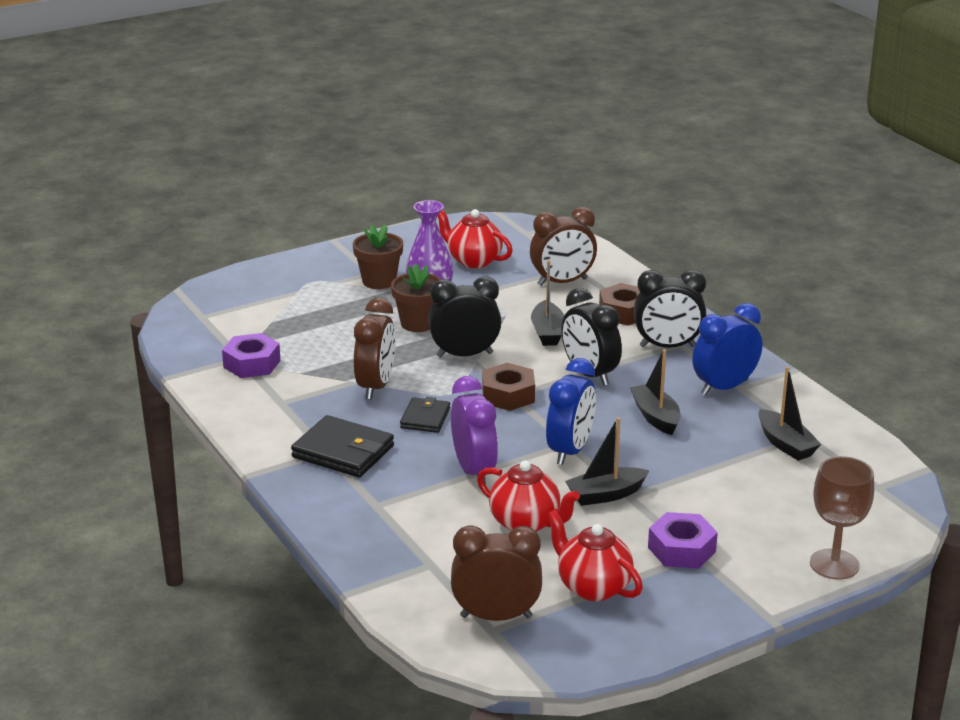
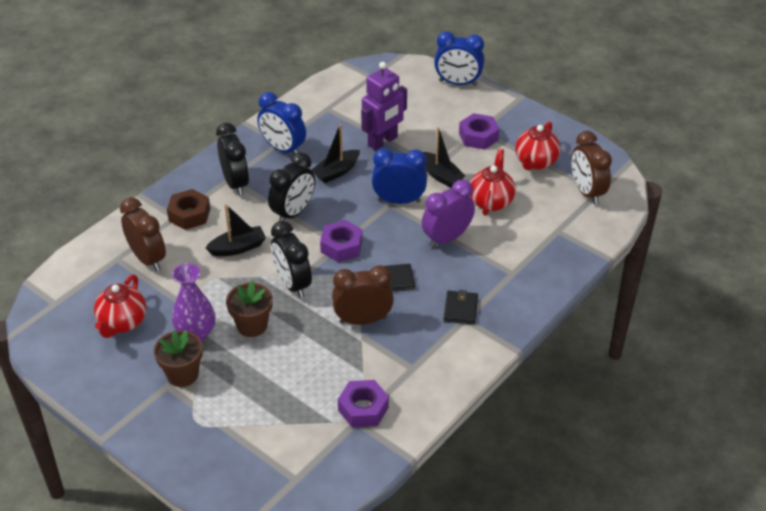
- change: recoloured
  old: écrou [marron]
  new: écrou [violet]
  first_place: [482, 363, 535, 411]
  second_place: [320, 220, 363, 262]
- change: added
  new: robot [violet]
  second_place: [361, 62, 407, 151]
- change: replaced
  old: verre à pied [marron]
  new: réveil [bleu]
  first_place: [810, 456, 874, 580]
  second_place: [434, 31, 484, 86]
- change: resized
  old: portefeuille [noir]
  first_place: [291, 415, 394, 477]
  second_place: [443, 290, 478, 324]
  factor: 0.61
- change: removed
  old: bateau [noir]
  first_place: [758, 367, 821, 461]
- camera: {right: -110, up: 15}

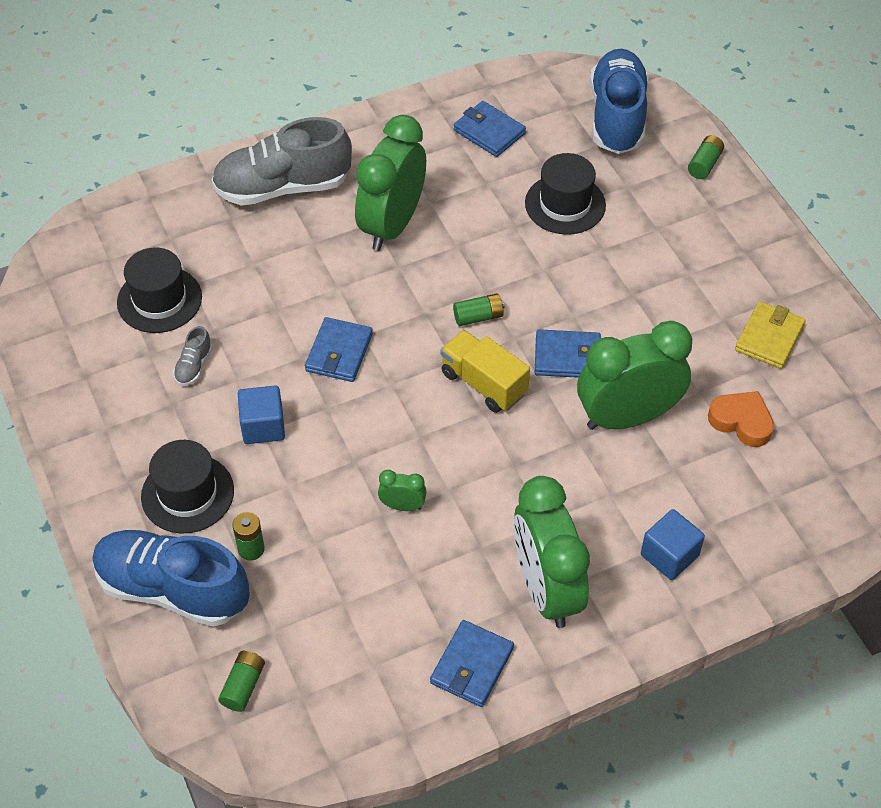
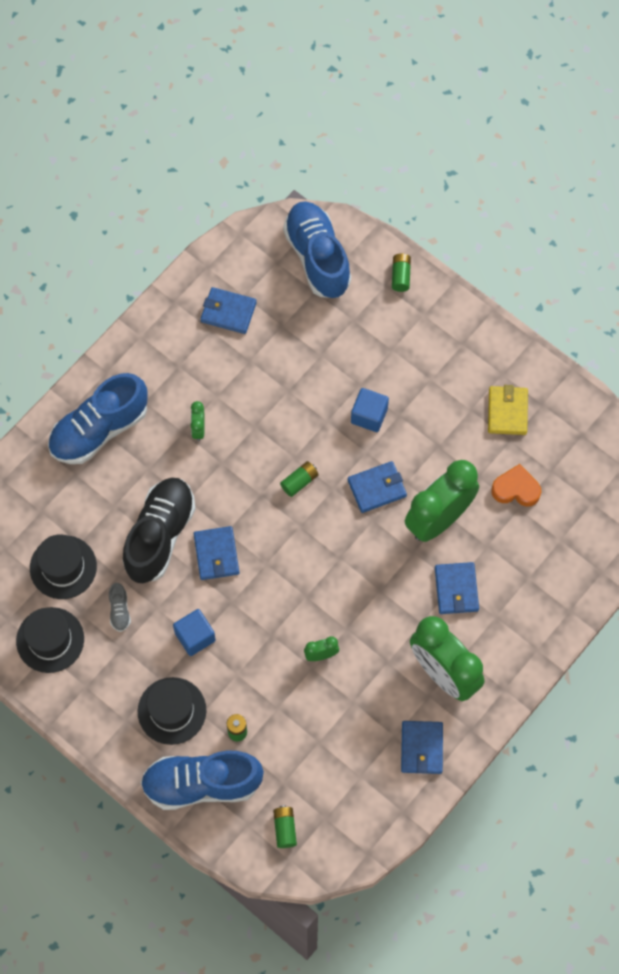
- change: moved
  old: chapeau [noir]
  first_place: [525, 153, 606, 235]
  second_place: [16, 607, 84, 673]
- change: recoloured
  old: chaussure [gris]
  new: chaussure [bleu]
  first_place: [211, 117, 352, 206]
  second_place: [48, 373, 147, 464]
- change: added
  new: chaussure [noir]
  second_place: [122, 478, 196, 583]
- change: resized
  old: réveil [vert]
  first_place: [355, 115, 426, 251]
  second_place: [190, 401, 205, 441]
  factor: 0.42
- change: moved
  old: cube [bleu]
  first_place: [641, 509, 705, 580]
  second_place: [351, 388, 389, 432]
- change: added
  new: portefeuille [bleu]
  second_place: [435, 562, 479, 614]
- change: removed
  old: camion [jaune]
  first_place: [441, 330, 530, 413]
- camera: {right: -25, up: 15}

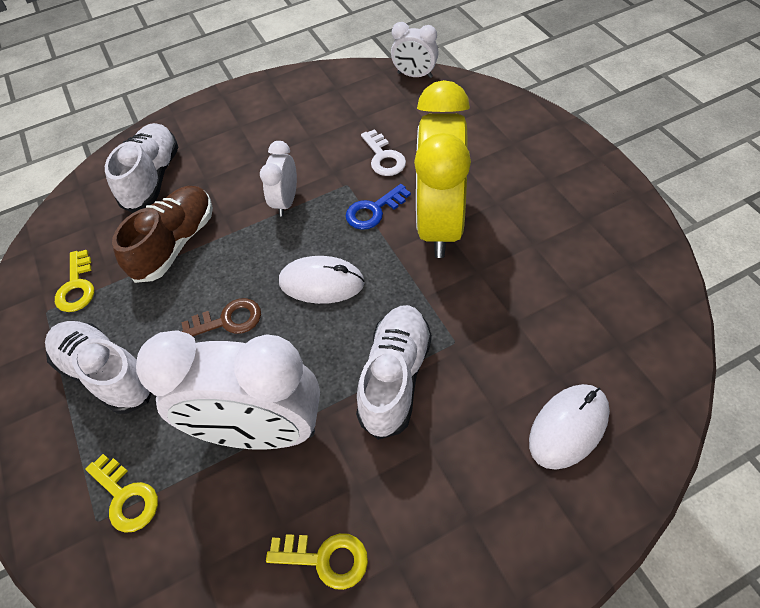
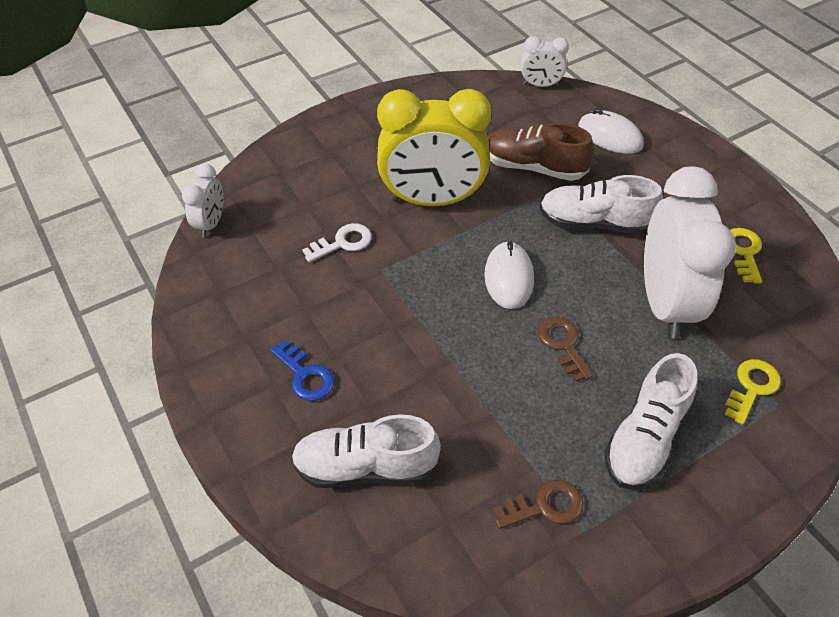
- change: moved
  old: clé [bleu]
  first_place: [346, 184, 411, 230]
  second_place: [271, 340, 334, 401]
- change: moved
  old: chaussure [marron]
  first_place: [112, 186, 213, 283]
  second_place: [488, 123, 594, 181]
- change: recoloured
  old: clé [jaune]
  new: clé [marron]
  first_place: [55, 250, 94, 312]
  second_place: [493, 480, 583, 529]
- change: moved
  old: réveil [blanc]
  first_place: [260, 141, 297, 217]
  second_place: [521, 36, 569, 87]
- camera: {right: -100, up: -5}

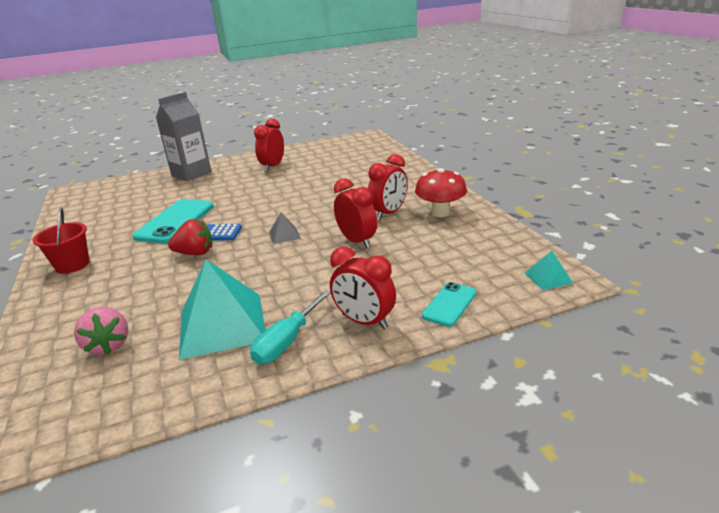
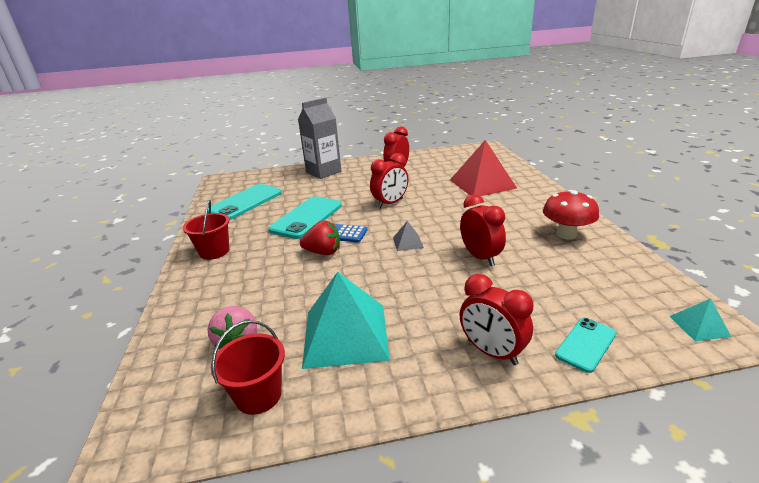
- change: added
  new: téléphone [turquoise]
  second_place: [207, 184, 282, 220]
- change: added
  new: seau [rouge]
  second_place: [211, 320, 285, 415]
- change: moved
  old: réveil [rouge]
  first_place: [368, 154, 408, 220]
  second_place: [370, 153, 408, 208]
- change: added
  new: pyramide [rouge]
  second_place: [450, 140, 517, 196]
- change: removed
  old: tournevis [turquoise]
  first_place: [250, 290, 331, 364]
- camera: {right: 10, up: 0}

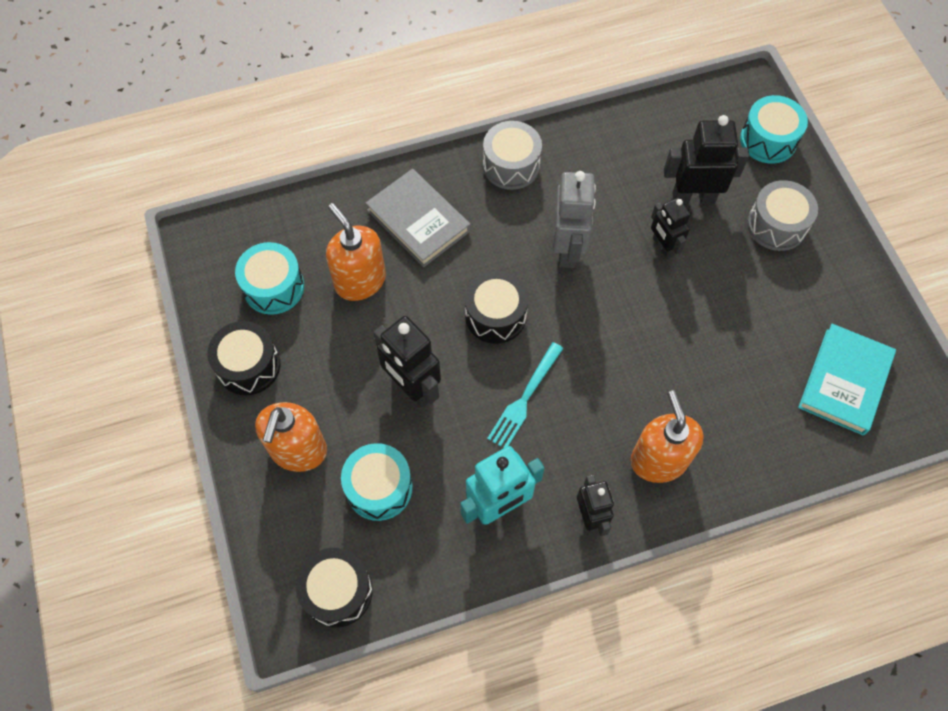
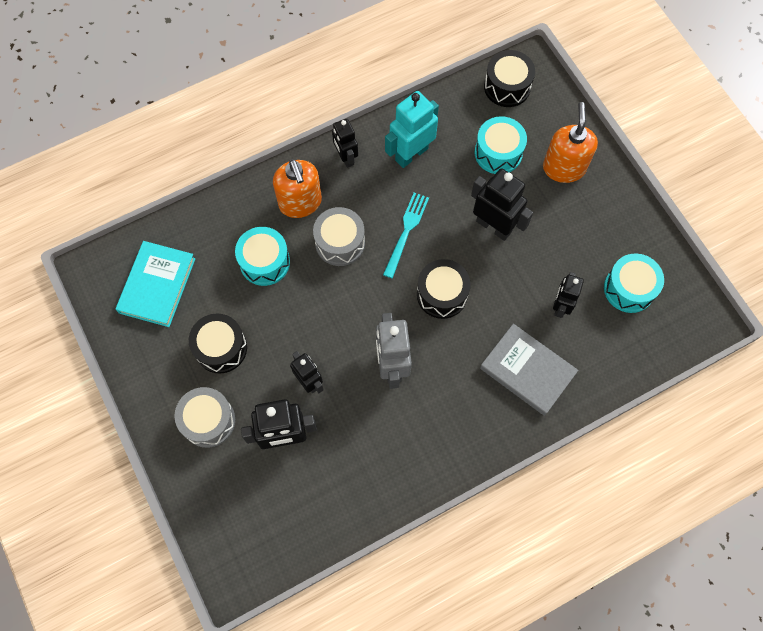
- change: moved
  old: tambour [noir]
  first_place: [207, 321, 280, 395]
  second_place: [189, 313, 247, 374]
- change: moved
  old: tambour [turquoise]
  first_place: [740, 95, 808, 164]
  second_place: [235, 227, 290, 286]
- change: moved
  old: tambour [gris]
  first_place: [483, 121, 542, 190]
  second_place: [313, 207, 365, 266]
- change: replaced
  old: distributeur de savon [orange]
  new: robot [noir]
  first_place: [326, 203, 386, 301]
  second_place: [553, 272, 584, 318]
- camera: {right: 170, up: 5}

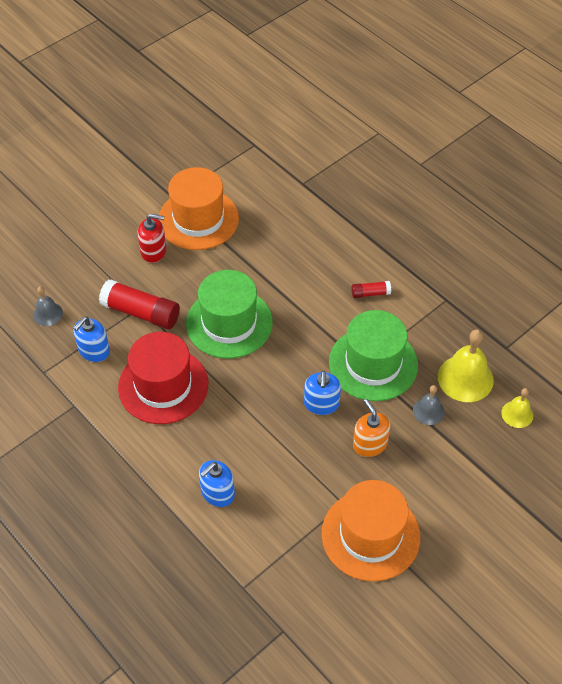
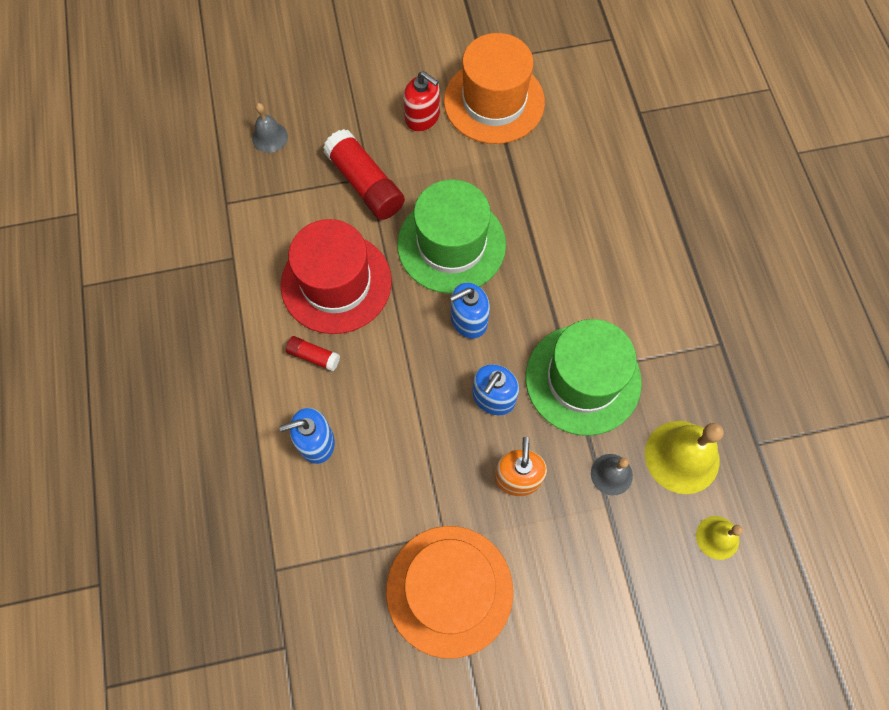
- change: moved
  old: bâton de colle [rouge]
  first_place: [351, 281, 391, 298]
  second_place: [286, 336, 340, 372]
- change: moved
  old: distributeur de savon [bleu]
  first_place: [74, 316, 110, 362]
  second_place: [450, 283, 490, 338]
- camera: {right: 30, up: 15}

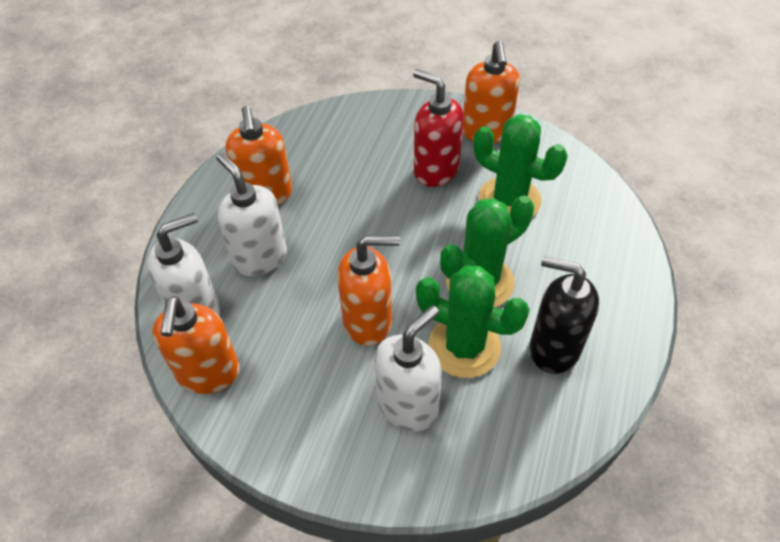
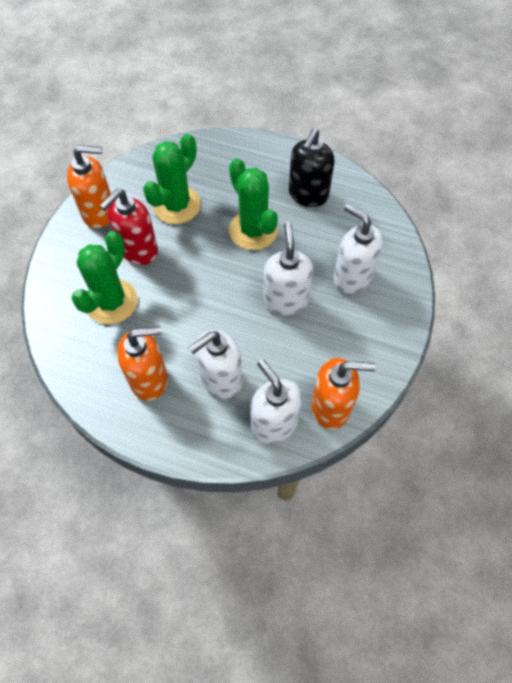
- change: moved
  old: cactus [vert]
  first_place: [416, 266, 530, 378]
  second_place: [71, 231, 138, 325]
- change: recoloured
  old: distributeur de savon [orange]
  new: distributeur de savon [blanc]
  first_place: [337, 235, 400, 346]
  second_place: [263, 222, 313, 315]
- camera: {right: -90, up: 10}

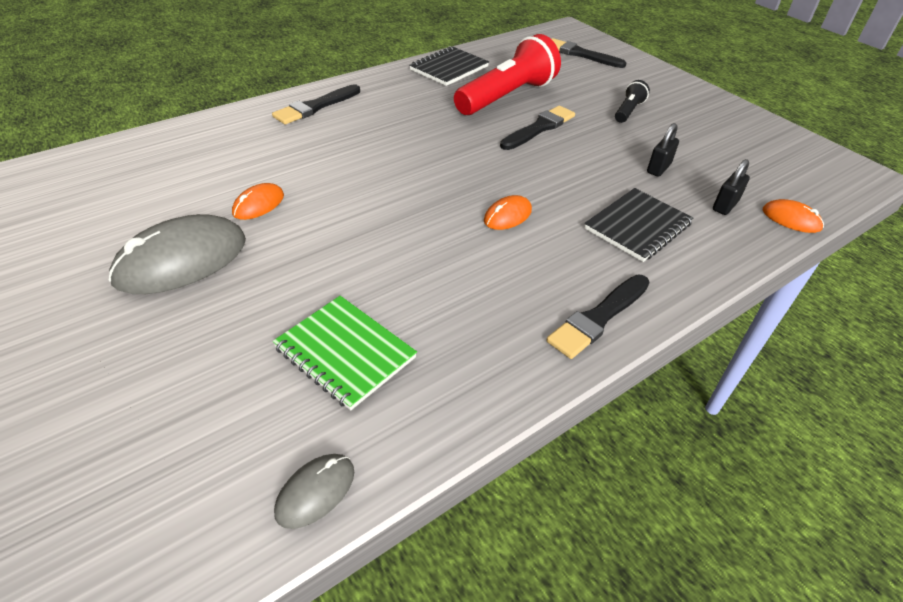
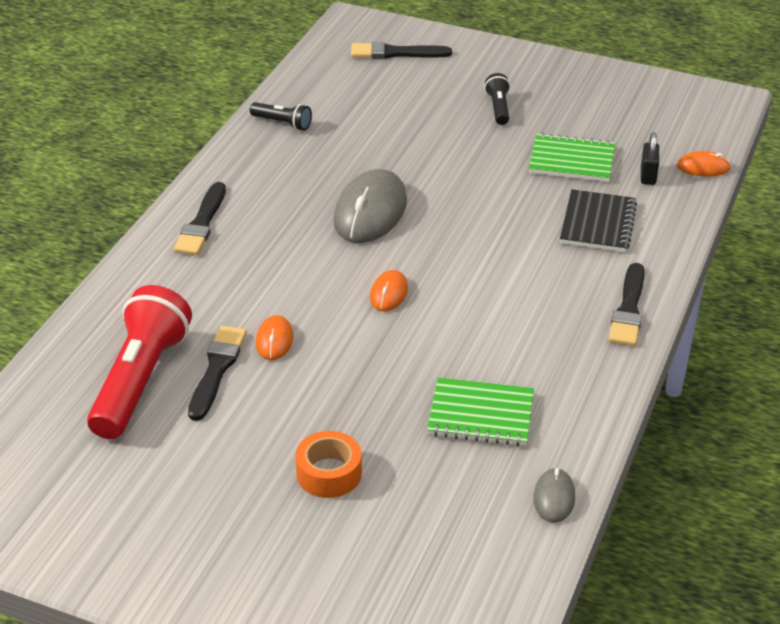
- change: moved
  old: lampe de poche [rouge]
  first_place: [454, 34, 561, 115]
  second_place: [87, 285, 192, 439]
- change: moved
  old: pinceau [noir]
  first_place: [500, 106, 575, 150]
  second_place: [188, 326, 247, 421]
- change: replaced
  old: carnet [noir]
  new: lampe de poche [noir]
  first_place: [409, 46, 489, 86]
  second_place: [250, 102, 312, 130]
- change: added
  new: ruban adhésif [orange]
  second_place: [295, 431, 362, 498]
- change: moved
  old: souris [gris]
  first_place: [108, 214, 246, 294]
  second_place: [333, 169, 407, 243]
- change: moved
  old: souris [orange]
  first_place: [484, 195, 532, 230]
  second_place: [370, 270, 408, 311]
- change: replaced
  old: cadenas [noir]
  new: carnet [vert]
  first_place: [647, 123, 679, 177]
  second_place: [529, 133, 615, 182]
- camera: {right: -30, up: -5}

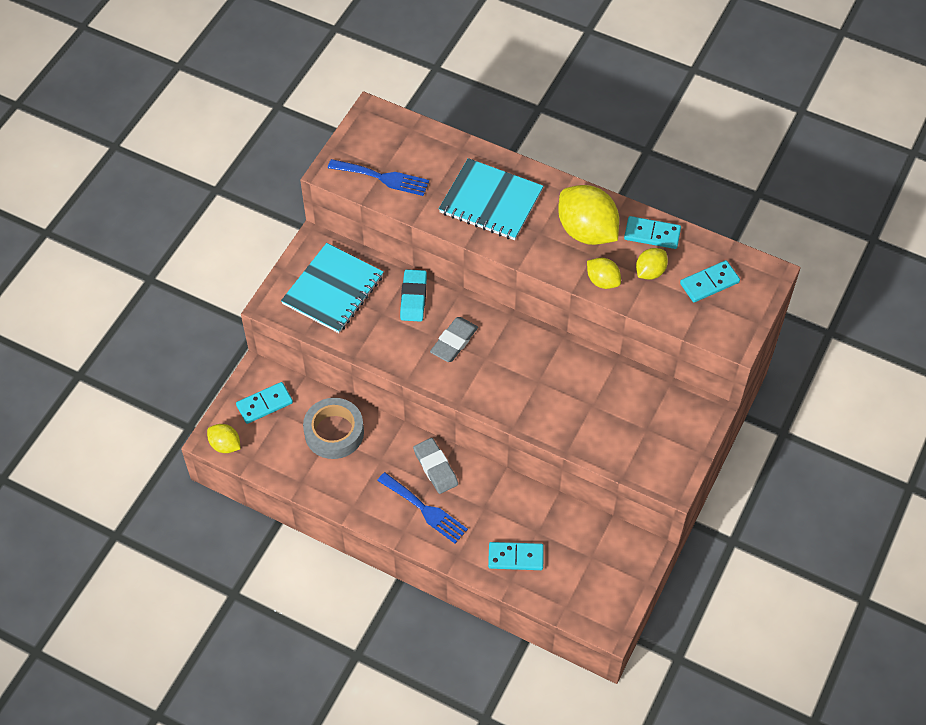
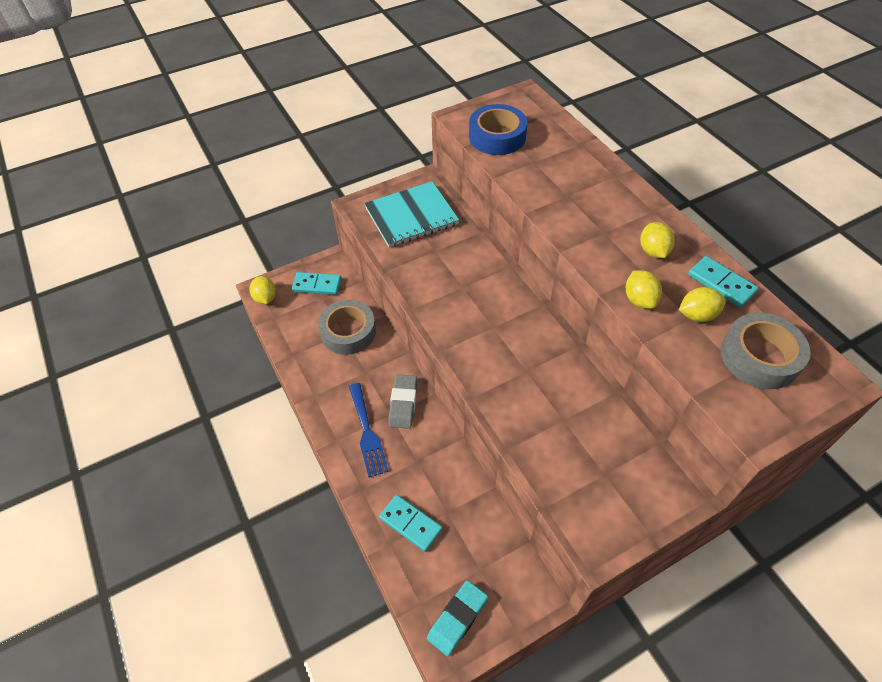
- change: moved
  old: gomme [turquoise]
  first_place: [400, 269, 427, 322]
  second_place: [427, 580, 488, 656]
- change: replaced
  old: fourchette [bleu]
  new: ruban adhésif [bleu]
  first_place: [328, 159, 429, 196]
  second_place: [469, 104, 528, 155]
- change: resized
  old: citron [jaune]
  first_place: [558, 185, 619, 245]
  second_place: [640, 222, 675, 258]
  factor: 0.52
- change: replaced
  old: domino [turquoise]
  new: ruban adhésif [gris]
  first_place: [680, 260, 740, 302]
  second_place: [721, 313, 811, 389]
- change: removed
  old: gomme [gris]
  first_place: [430, 317, 478, 362]
- change: removed
  old: carnet [turquoise]
  first_place: [439, 158, 543, 240]
- camera: {right: 35, up: -5}

